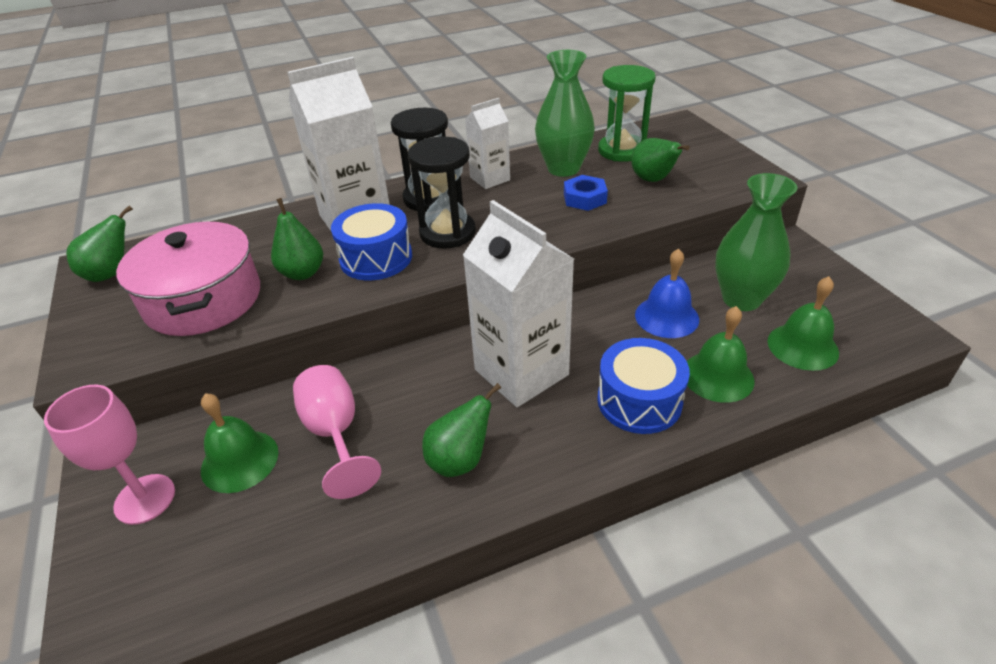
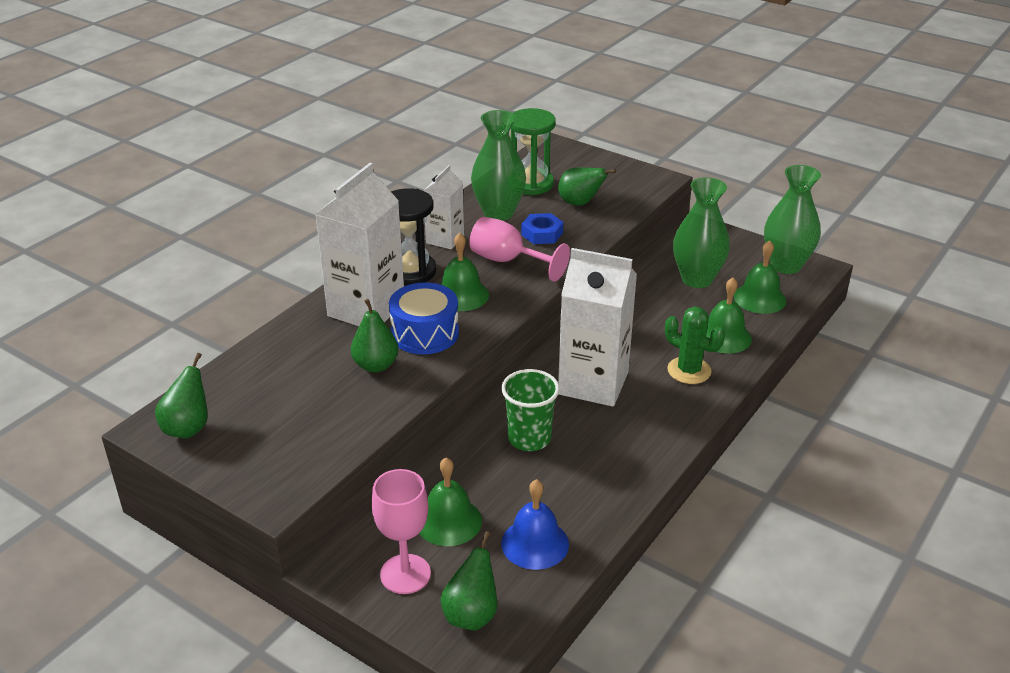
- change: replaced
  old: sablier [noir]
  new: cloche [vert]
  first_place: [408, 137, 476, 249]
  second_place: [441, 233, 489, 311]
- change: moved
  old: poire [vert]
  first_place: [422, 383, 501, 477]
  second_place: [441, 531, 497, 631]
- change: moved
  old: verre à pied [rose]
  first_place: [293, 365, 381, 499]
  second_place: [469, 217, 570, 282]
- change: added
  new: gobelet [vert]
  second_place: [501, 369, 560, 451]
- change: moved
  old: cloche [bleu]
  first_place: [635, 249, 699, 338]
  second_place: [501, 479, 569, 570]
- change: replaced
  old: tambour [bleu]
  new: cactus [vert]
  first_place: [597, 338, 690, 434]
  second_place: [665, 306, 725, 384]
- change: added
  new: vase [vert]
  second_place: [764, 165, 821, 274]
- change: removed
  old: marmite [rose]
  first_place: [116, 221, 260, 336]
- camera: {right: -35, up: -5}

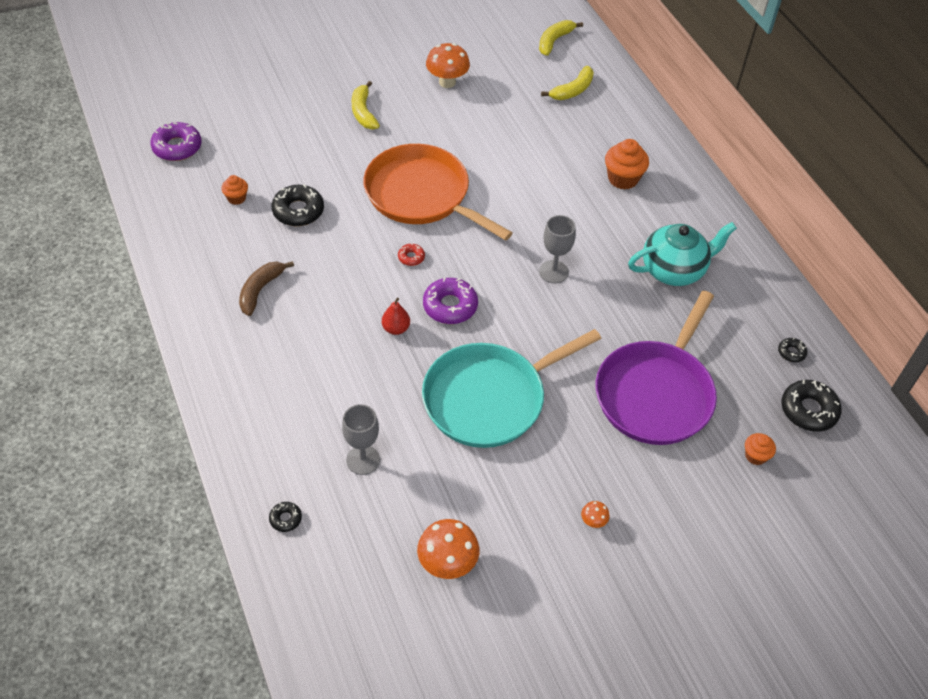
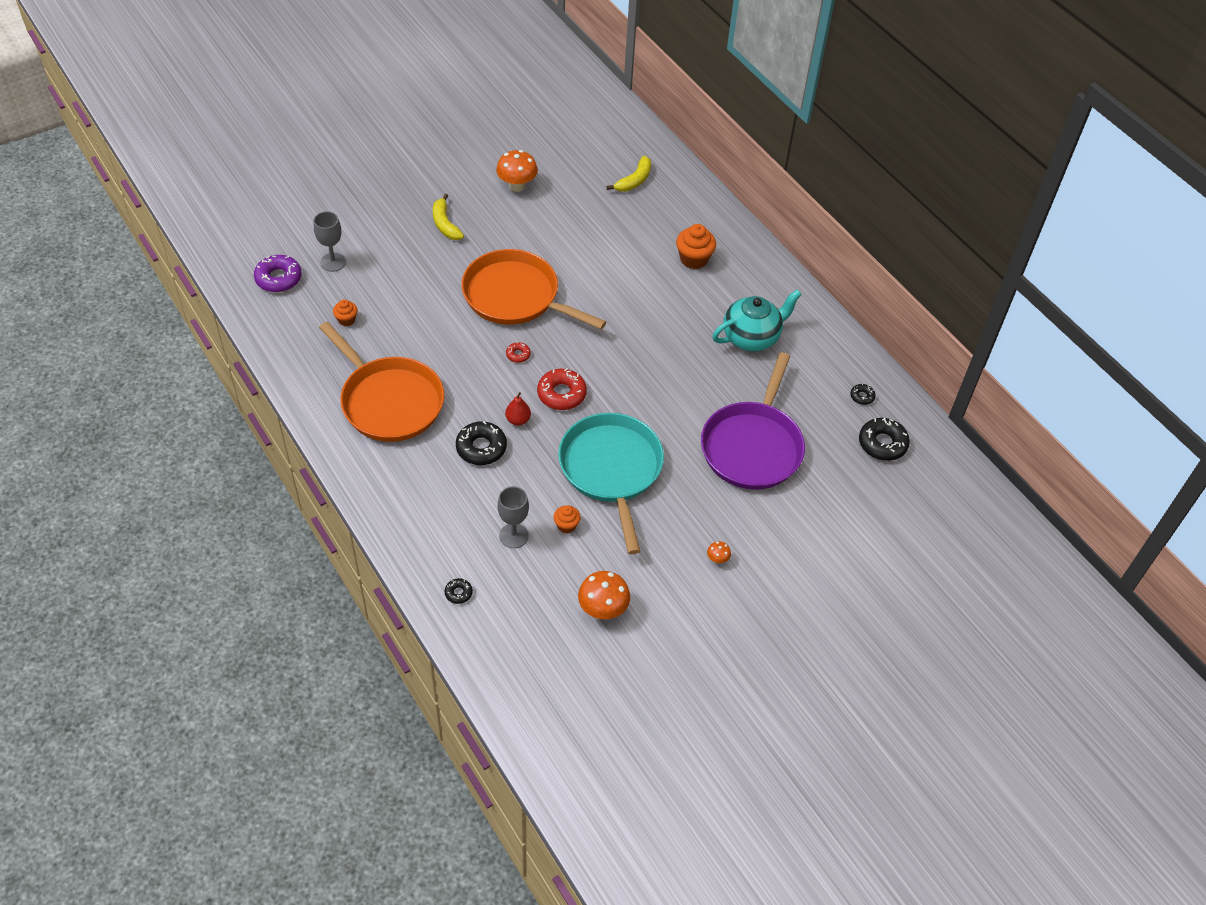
- change: moved
  old: verre à pied [gris]
  first_place: [539, 215, 576, 283]
  second_place: [314, 211, 346, 272]
- change: replaced
  old: banane [marron]
  new: poêle [orange]
  first_place: [239, 261, 294, 316]
  second_place: [319, 322, 444, 442]
- change: moved
  old: beignet [noir]
  first_place: [272, 184, 324, 226]
  second_place: [456, 421, 507, 465]
- change: recoloured
  old: beignet [violet]
  new: beignet [rouge]
  first_place: [423, 278, 478, 324]
  second_place: [537, 369, 587, 410]
- change: moved
  old: muffin [orange]
  first_place: [745, 433, 776, 465]
  second_place: [554, 505, 581, 533]
- change: turned
  old: poêle [turquoise]
  first_place: [422, 329, 602, 448]
  second_place: [558, 413, 664, 554]
  degrees: 120
- change: removed
  old: banane [jaune]
  first_place: [539, 20, 583, 56]
- camera: {right: -10, up: 0}

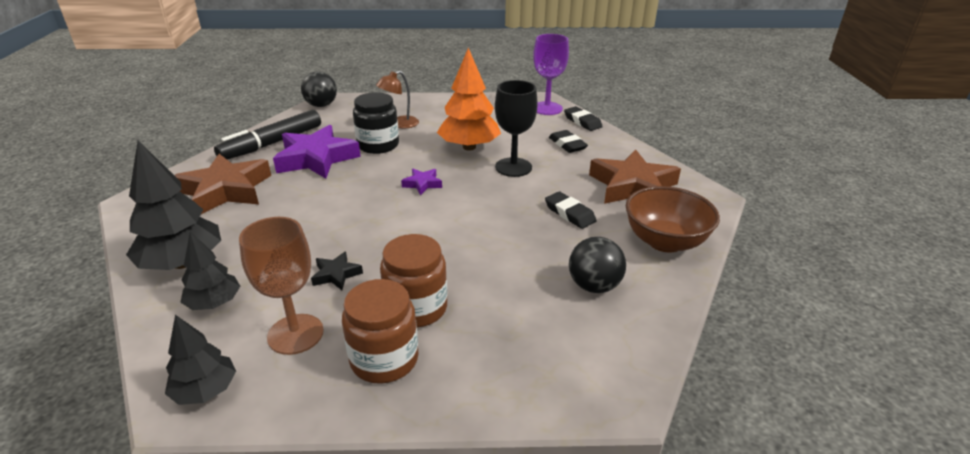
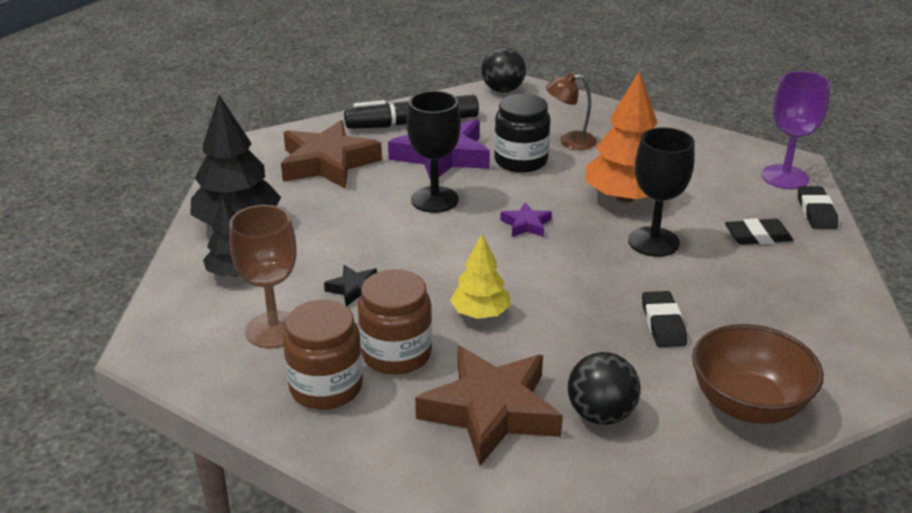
- change: added
  new: verre à pied [noir]
  second_place: [407, 91, 461, 213]
- change: moved
  old: étoile [marron]
  first_place: [589, 149, 681, 204]
  second_place: [415, 346, 563, 467]
- change: added
  new: arbre [jaune]
  second_place: [450, 234, 510, 319]
- change: turned
  old: gomme [noir]
  first_place: [549, 130, 588, 153]
  second_place: [725, 218, 793, 245]
  degrees: 75
- change: removed
  old: arbre [noir]
  first_place: [165, 315, 236, 405]
- camera: {right: 35, up: 0}

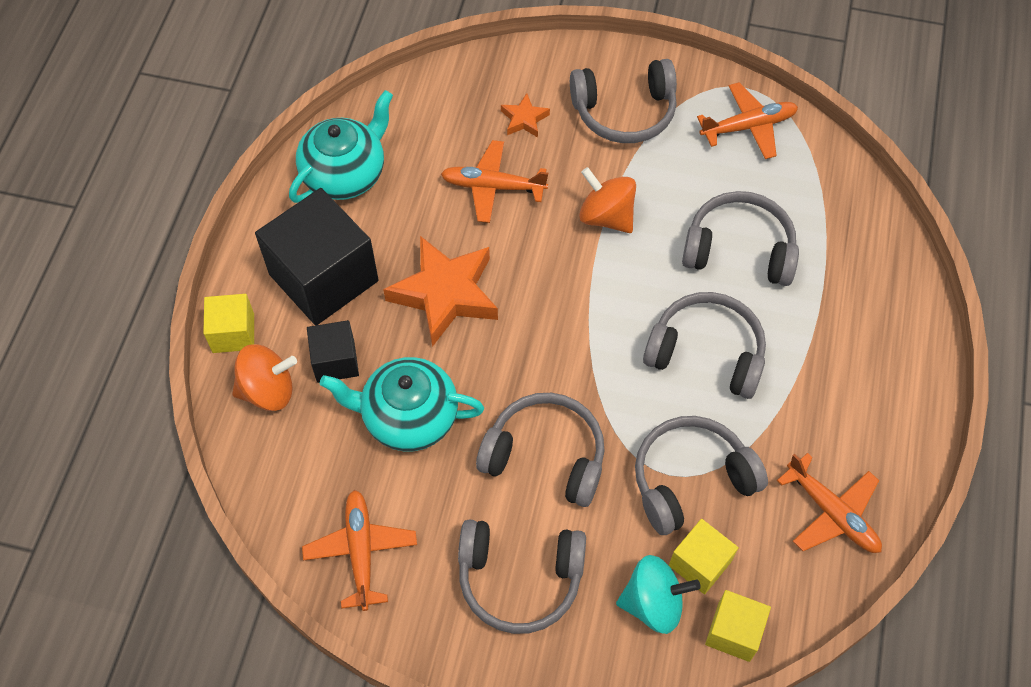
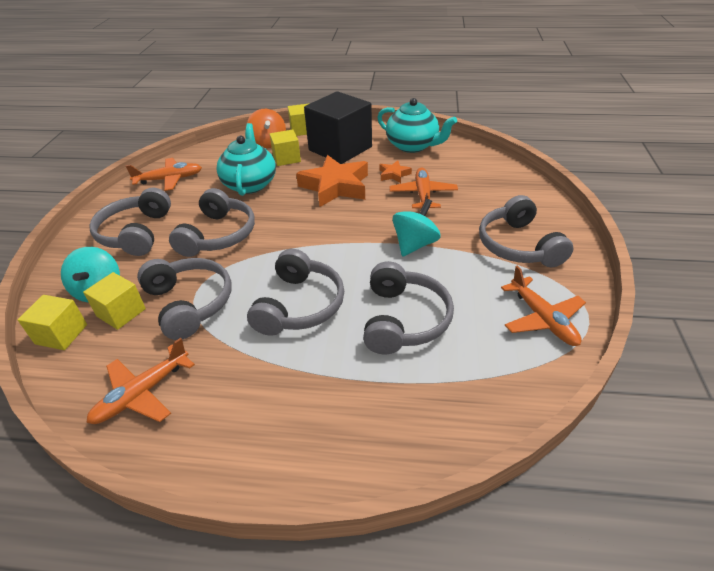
- change: recoloured
  old: cube [noir]
  new: cube [jaune]
  first_place: [307, 320, 359, 383]
  second_place: [270, 129, 301, 166]
- change: moved
  old: étoile [orange]
  first_place: [501, 93, 550, 138]
  second_place: [380, 160, 412, 183]
- change: recoloured
  old: toupie [orange]
  new: toupie [turquoise]
  first_place: [579, 167, 636, 233]
  second_place: [393, 199, 441, 257]
- camera: {right: 85, up: -20}

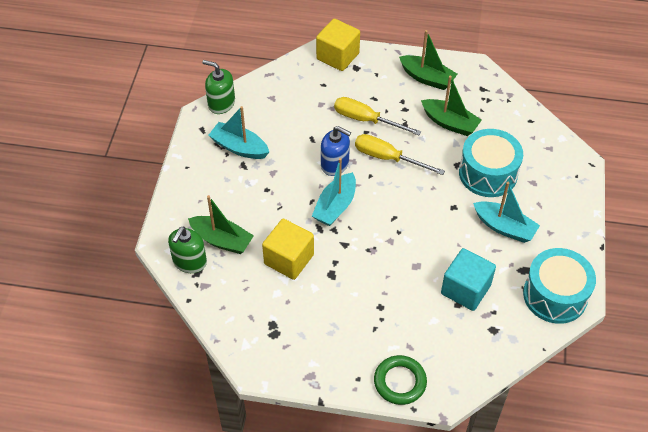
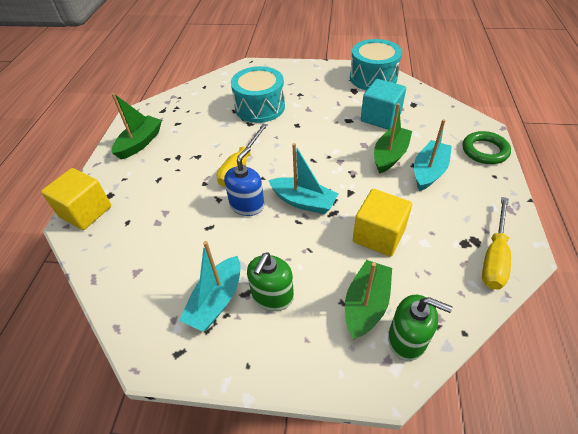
- change: moved
  old: distributeur de savon [vert]
  first_place: [202, 60, 235, 114]
  second_place: [247, 253, 294, 311]
- change: moved
  old: bateau [vert]
  first_place: [421, 75, 482, 136]
  second_place: [374, 103, 412, 174]
- change: moved
  old: bateau [turquoise]
  first_place: [473, 182, 540, 243]
  second_place: [414, 119, 452, 191]
- change: moved
  old: tournevis [jaune]
  first_place: [334, 97, 421, 135]
  second_place: [482, 197, 511, 289]
- camera: {right: -90, up: -5}

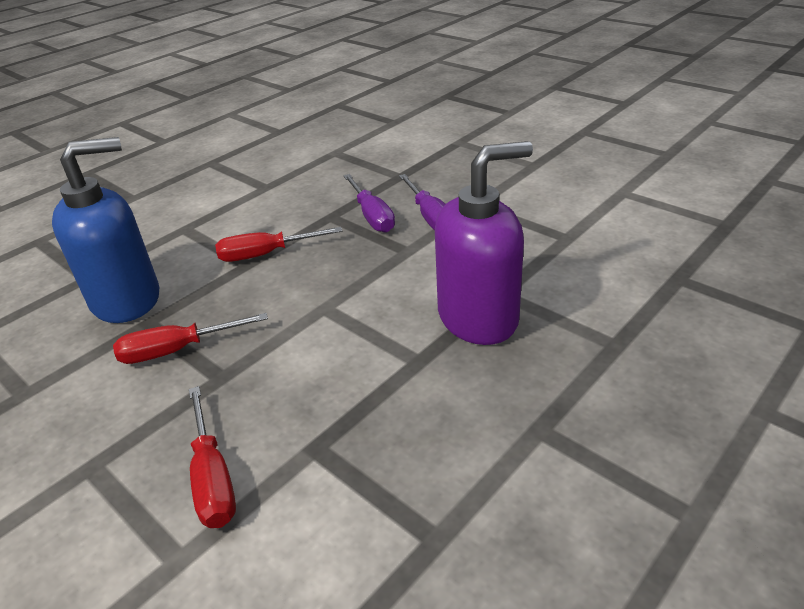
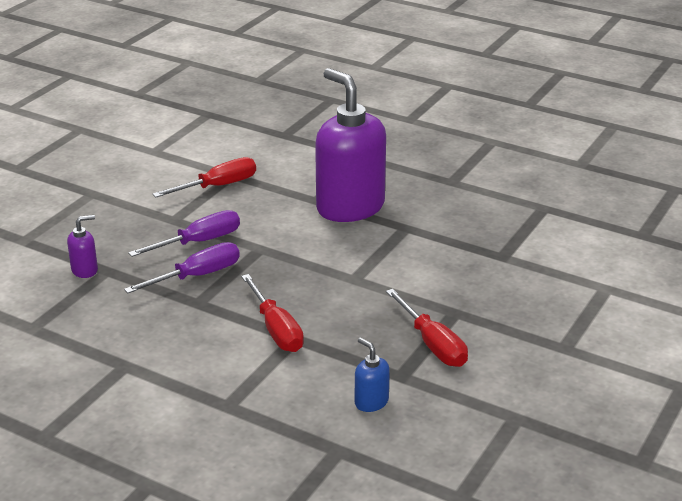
- change: added
  new: distributeur de savon [violet]
  second_place: [67, 215, 98, 278]
- change: moved
  old: tournevis [rouge]
  first_place: [189, 386, 236, 528]
  second_place: [152, 157, 256, 198]
- change: resized
  old: distributeur de savon [bleu]
  first_place: [52, 137, 159, 323]
  second_place: [355, 337, 390, 412]
  factor: 0.41
- camera: {right: -105, up: -5}

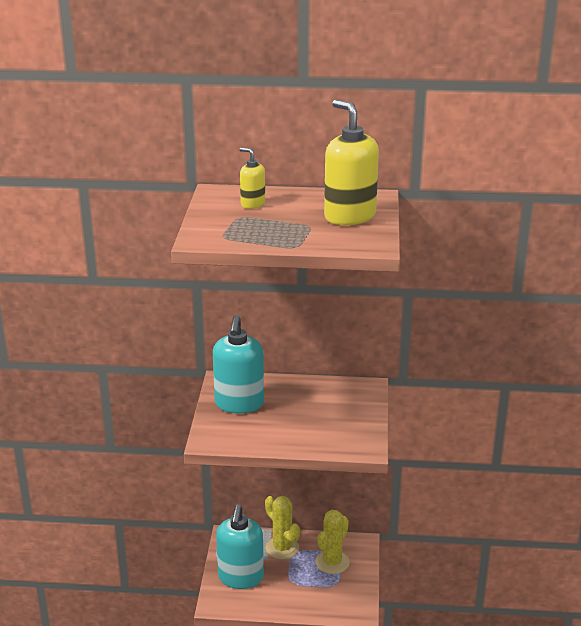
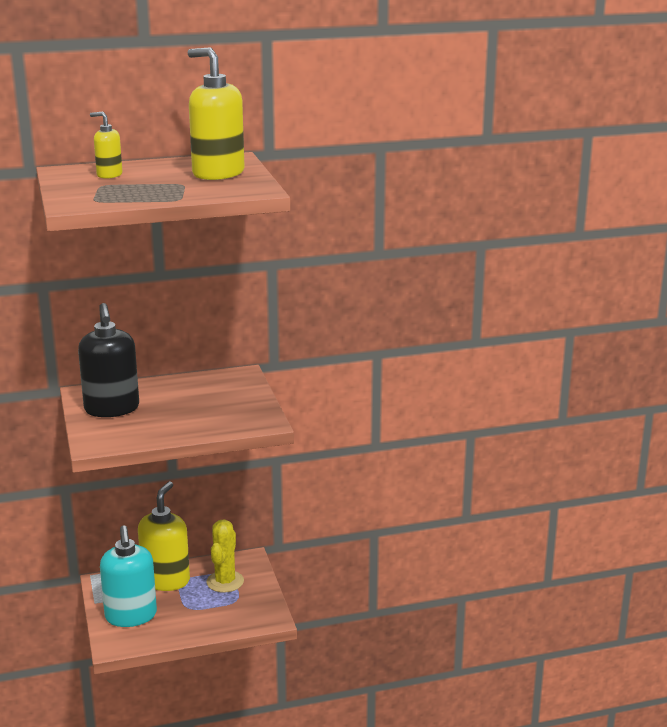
- change: recoloured
  old: distributeur de savon [turquoise]
  new: distributeur de savon [noir]
  first_place: [213, 315, 264, 413]
  second_place: [78, 303, 139, 417]
- change: replaced
  old: cactus [jaune]
  new: distributeur de savon [jaune]
  first_place: [265, 496, 300, 559]
  second_place: [138, 481, 190, 591]
- camera: {right: -20, up: -5}

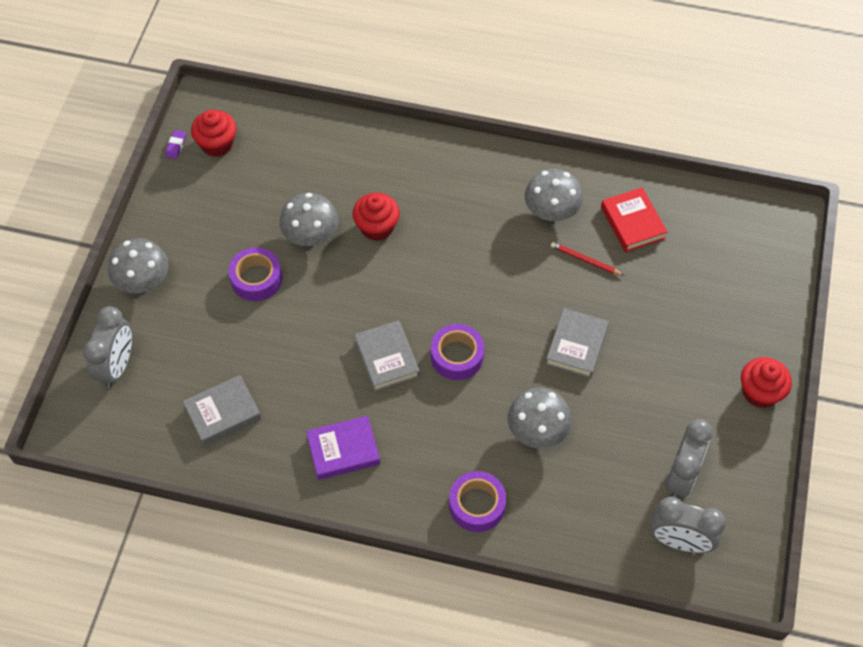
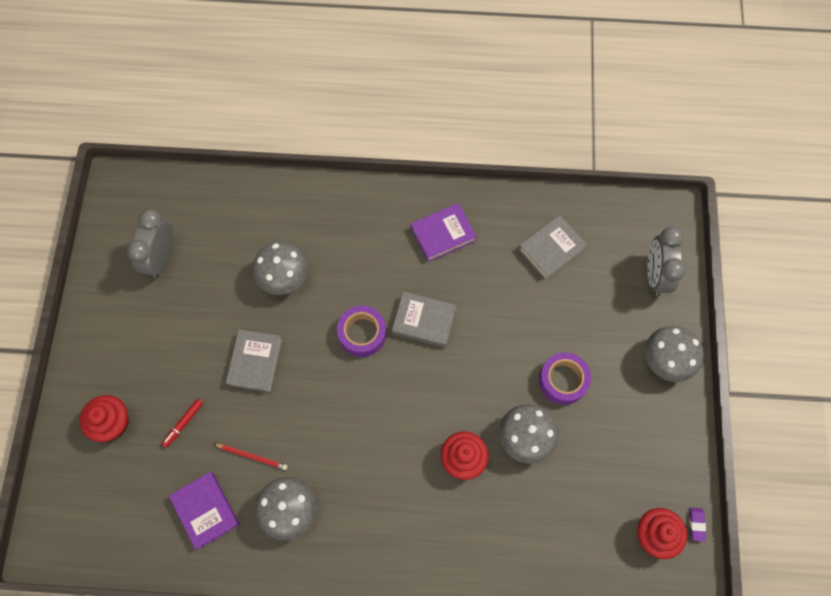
- change: moved
  old: muffin [rouge]
  first_place: [741, 357, 792, 408]
  second_place: [80, 395, 129, 442]
- change: added
  new: feutre [rouge]
  second_place: [162, 399, 203, 448]
- change: recoloured
  old: livre [rouge]
  new: livre [violet]
  first_place: [601, 187, 667, 252]
  second_place: [169, 472, 239, 549]
- change: turned
  old: livre [gris]
  first_place: [355, 320, 420, 391]
  second_place: [392, 292, 456, 348]
  degrees: -45
- change: removed
  old: ruban adhésif [violet]
  first_place: [449, 471, 506, 532]
- change: removed
  old: réveil [gris]
  first_place: [649, 497, 726, 553]
- camera: {right: 170, up: 10}

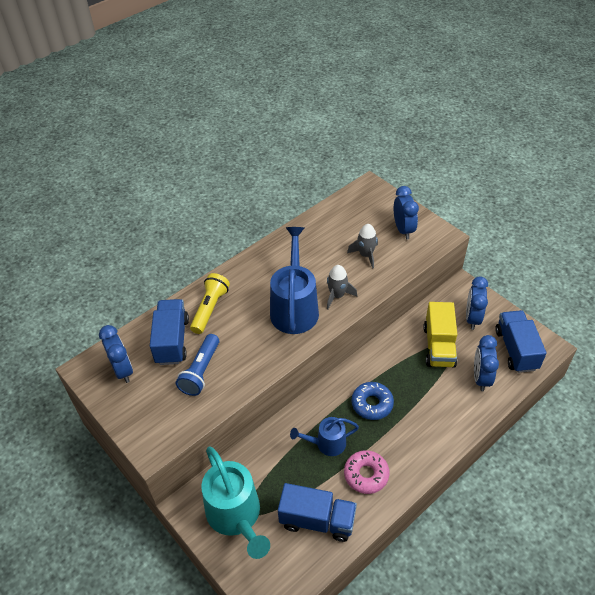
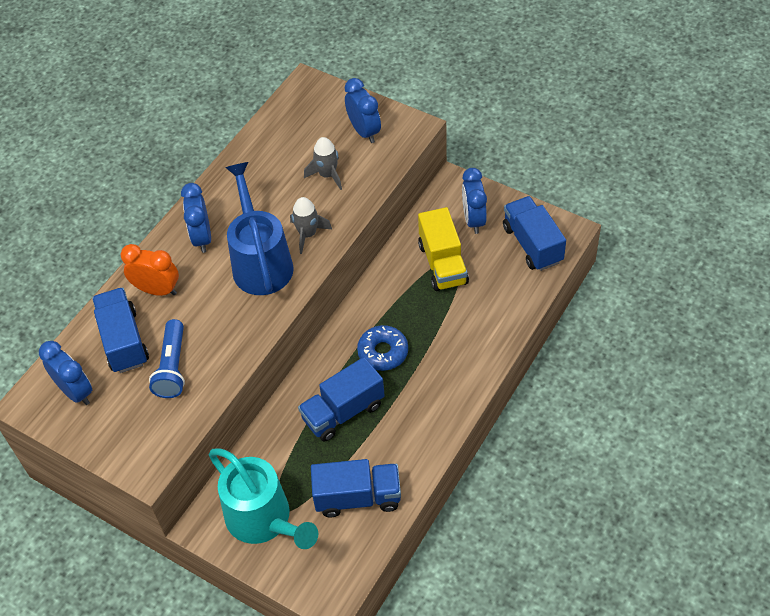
- change: replaced
  old: lampe de poche [jaune]
  new: réveil [orange]
  first_place: [190, 273, 230, 334]
  second_place: [121, 244, 179, 296]
- change: moved
  old: réveil [bleu]
  first_place: [474, 335, 499, 391]
  second_place: [181, 183, 211, 253]
- change: replaced
  old: arrosoir [bleu]
  new: camion [bleu]
  first_place: [290, 417, 359, 456]
  second_place: [298, 357, 385, 442]
- change: removed
  old: beignet [rose]
  first_place: [344, 450, 390, 494]
- camera: {right: -15, up: 5}

